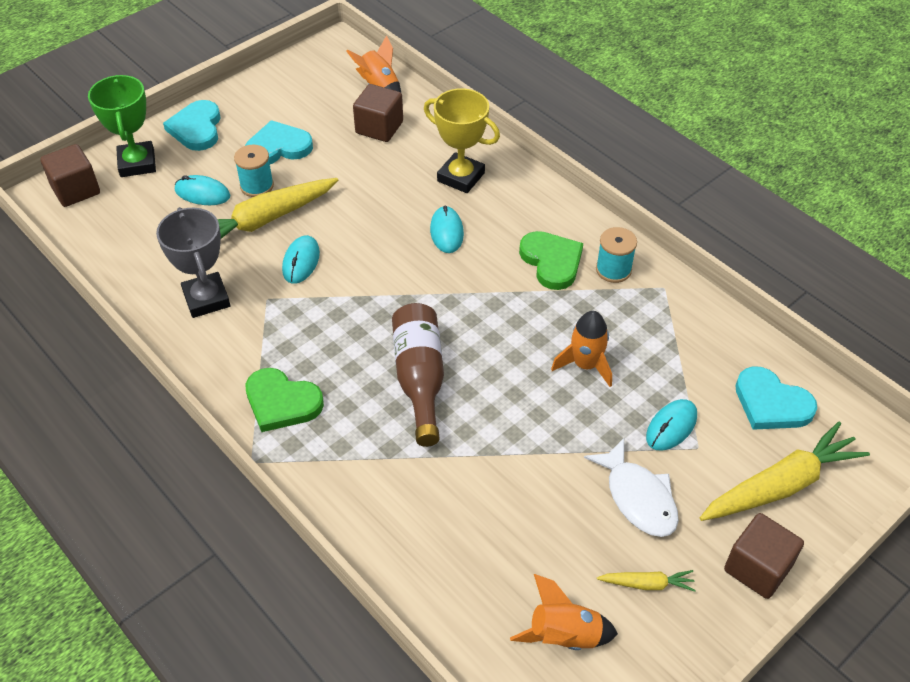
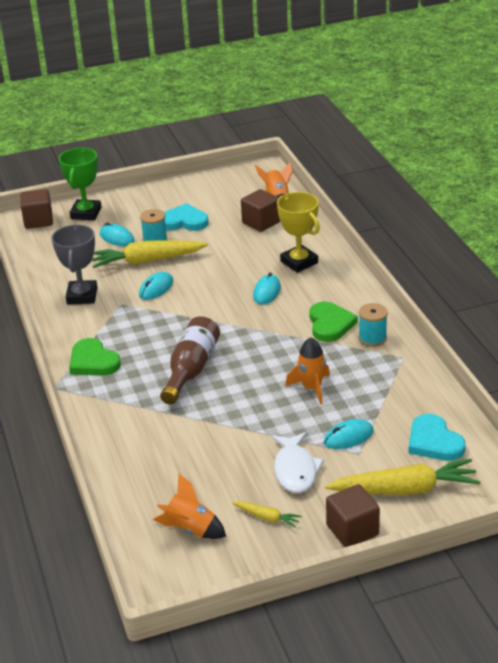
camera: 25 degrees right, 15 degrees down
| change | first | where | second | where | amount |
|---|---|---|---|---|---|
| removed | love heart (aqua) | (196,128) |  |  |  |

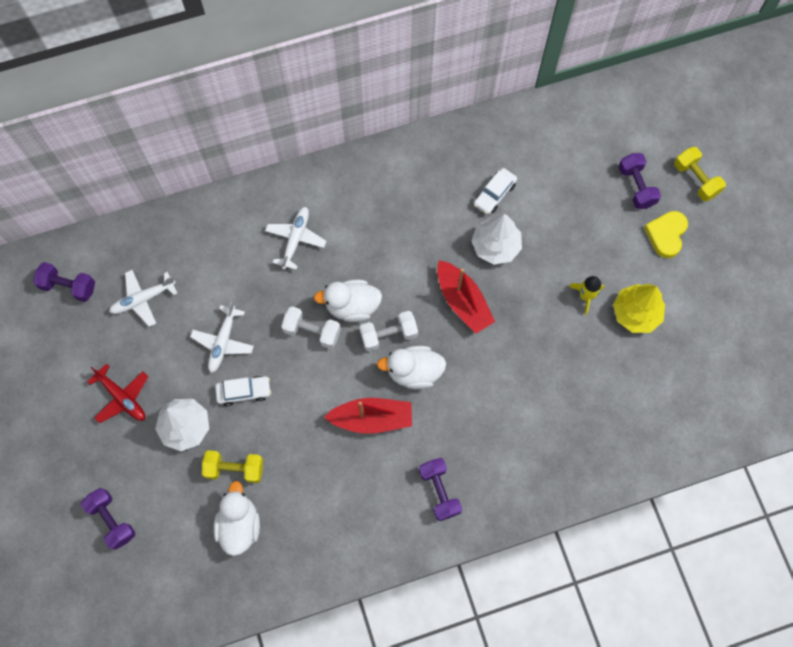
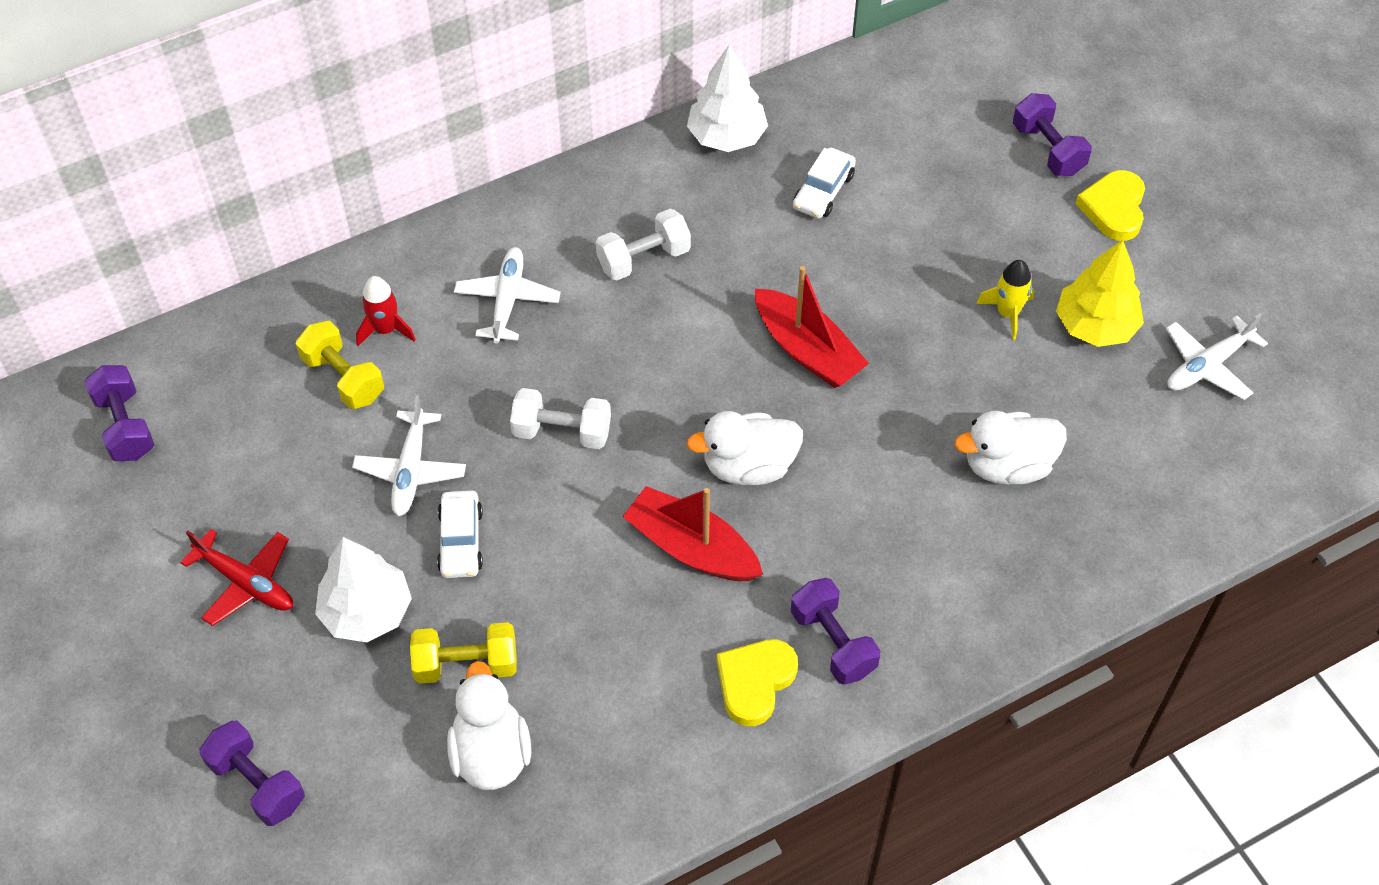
camera: 10 degrees left, 15 degrees down
| change | first | where | second | where | amount |
|---|---|---|---|---|---|
| turned | dumbbell (royal purple) | (68,286) |  | (125,426) | 60 degrees clockwise |
| moved | dumbbell (golden) | (695,180) |  | (343,378) |  |
| added |  |  | rocket (red) | (385,329) |  |
| turned | car (snow-white) | (244,392) |  | (461,541) | 105 degrees clockwise |
| moved | dumbbell (snow-white) | (388,335) |  | (643,258) |  |
| turned | sailboat (red) | (372,418) |  | (692,548) | 135 degrees counterclockwise |
| moved | toy tree (snow-white) | (495,246) |  | (727,136) |  |
| added |  |  | love heart (golden) | (755,682) |  |
| moved | toy duck (snow-white) | (352,306) |  | (1007,465) |  |
| moved | plane (snow-white) | (143,299) |  | (1208,365) |  |

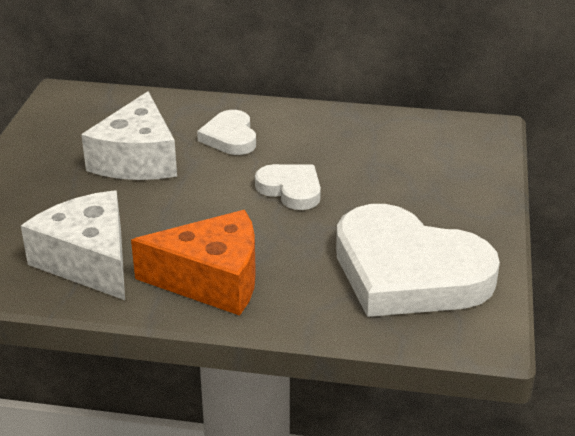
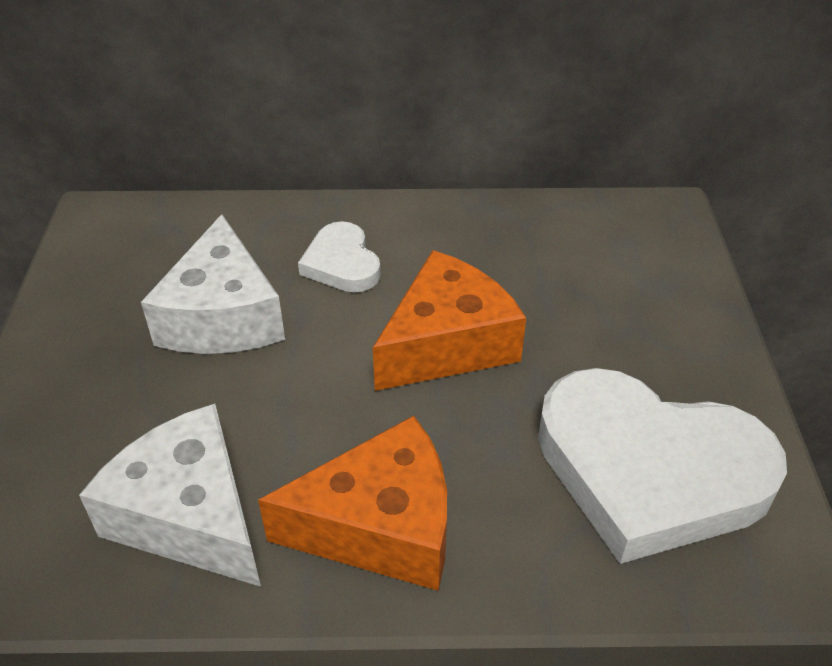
camera: 10 degrees left, 10 degrees up
| change | first | where | second | where | amount |
|---|---|---|---|---|---|
| replaced | love heart (snow-white) | (291,190) | piece of cheese (bright orange) | (447,343) |  |

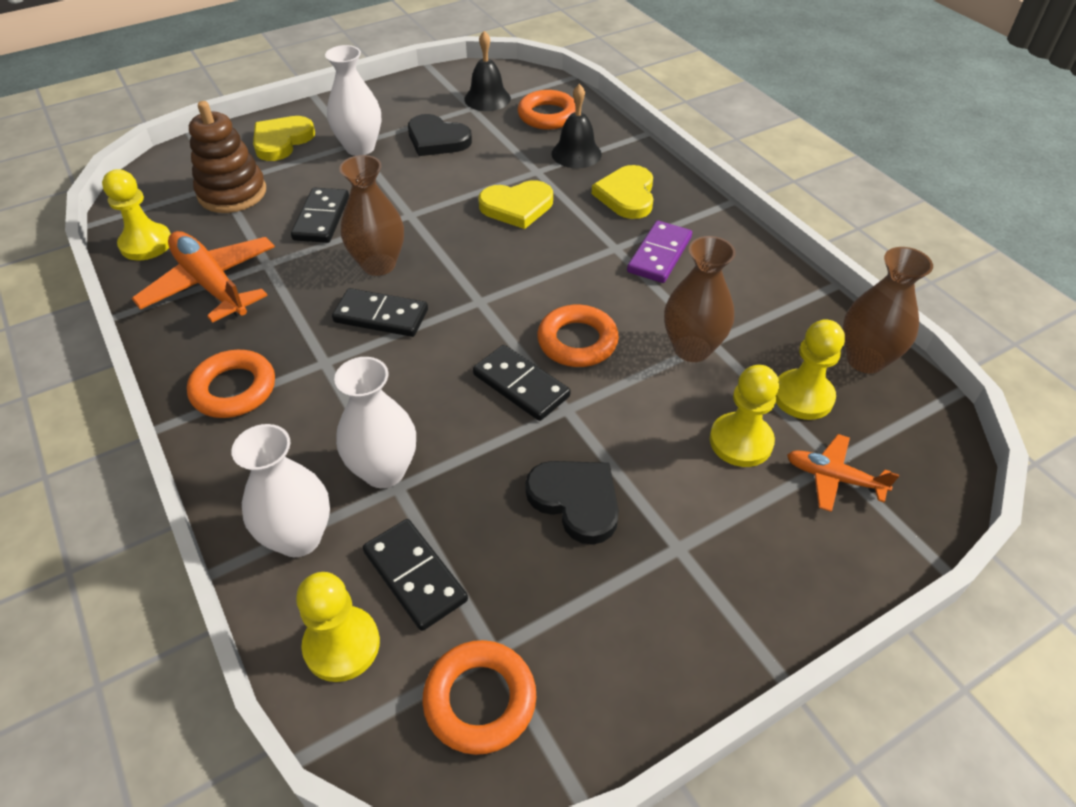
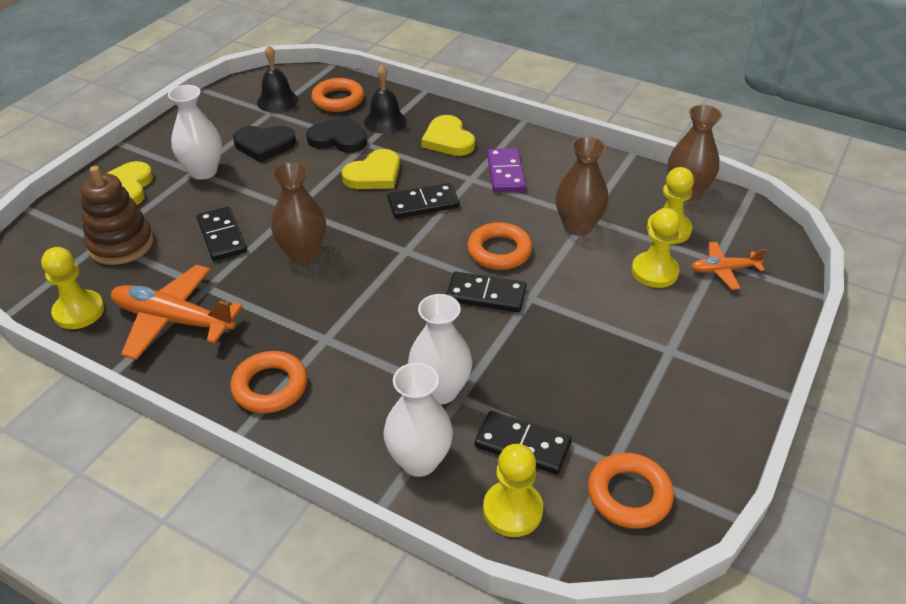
camera: 30 degrees left, 5 degrees down
| change | first | where | second | where | amount |
|---|---|---|---|---|---|
| moved | love heart (black) | (576,501) |  | (338,139) |  |
| moved | domino (black) | (381,316) |  | (423,204) |  |

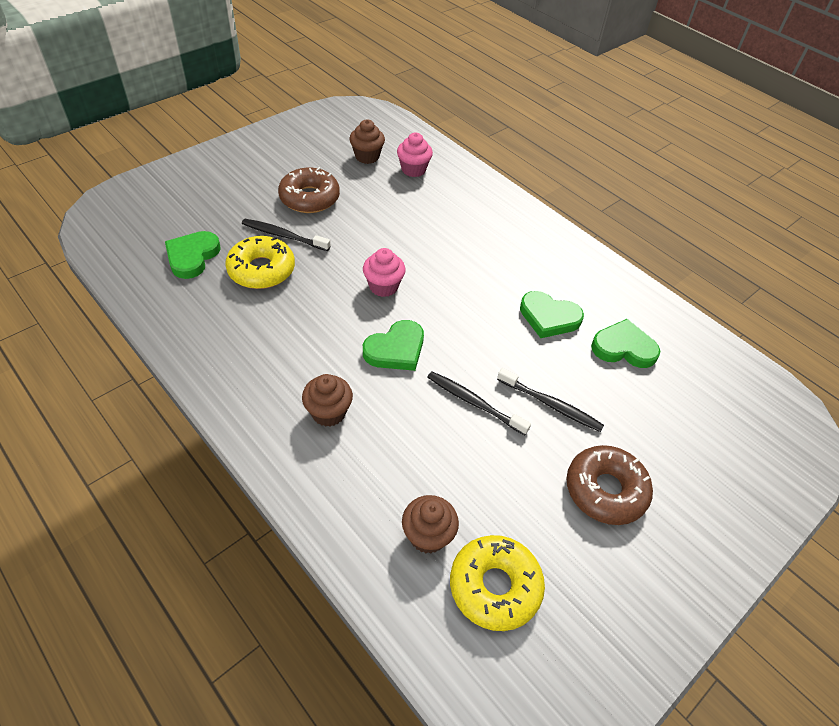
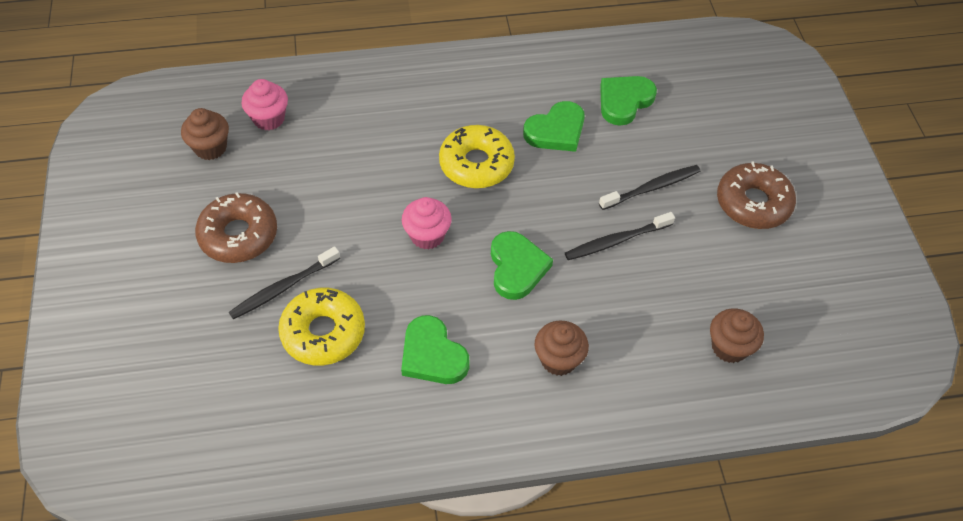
camera: 55 degrees left, 5 degrees up
| change | first | where | second | where | amount |
|---|---|---|---|---|---|
| moved | love heart (leaf-green) | (192,256) |  | (432,355) |  |
| moved | glazed donut (golden) | (494,586) |  | (476,164) |  |

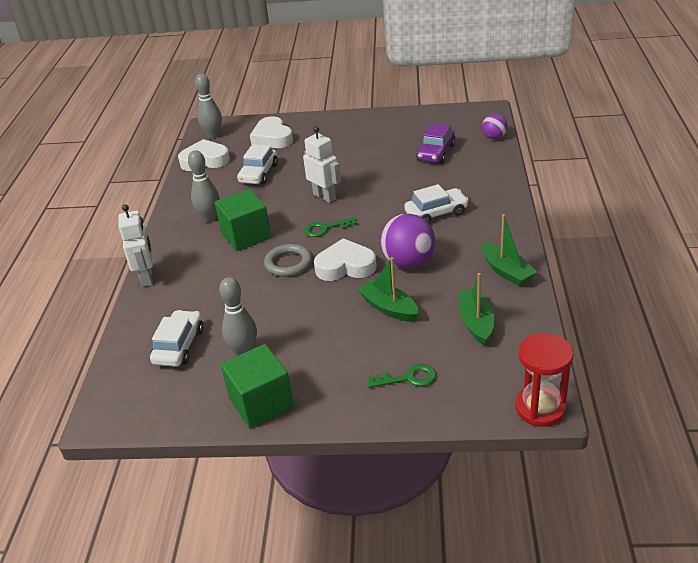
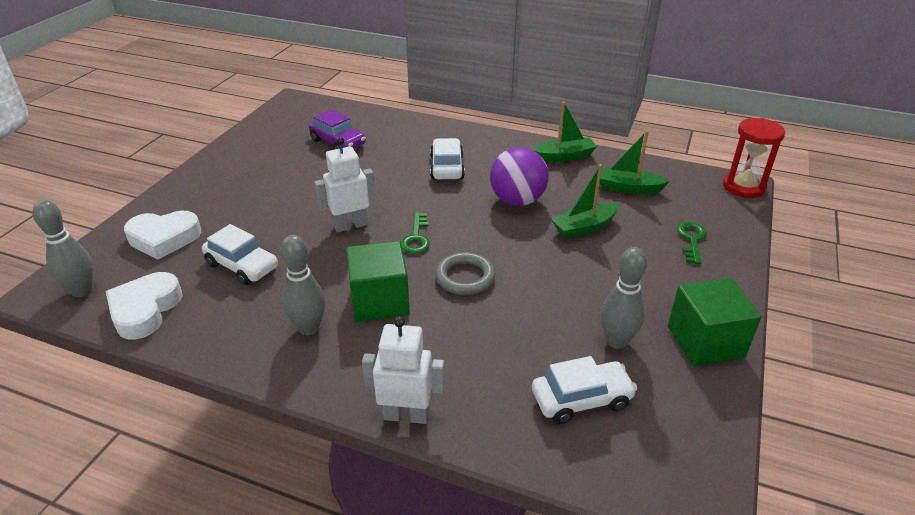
camera: 75 degrees left, 0 degrees up
| change | first | where | second | where | amount |
|---|---|---|---|---|---|
| turned | car (snow-white) | (179,346) |  | (581,399) | 135 degrees clockwise |
| removed | love heart (snow-white) | (345,266) |  |  |  |
| removed | play ball (royal purple) | (494,137) |  |  |  |

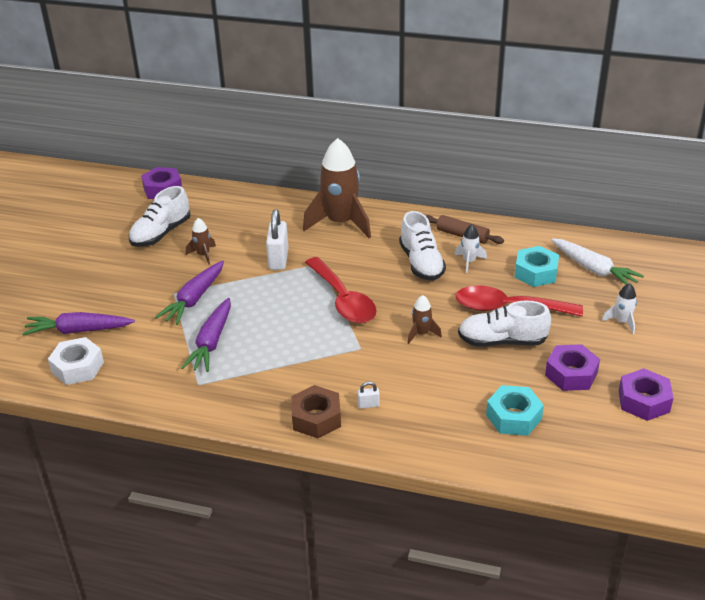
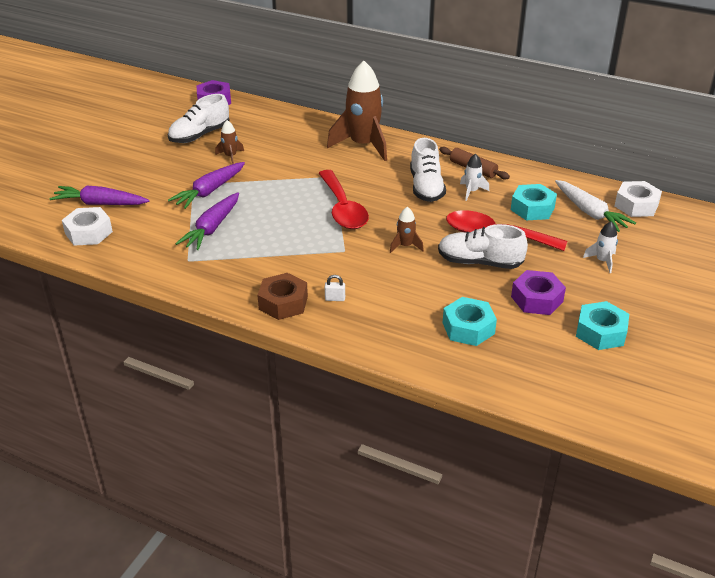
camera: 10 degrees right, 0 degrees up
| change | first | where | second | where | amount |
|---|---|---|---|---|---|
| recoloured | nut (royal purple) | (643,401) | nut (aqua) | (600,332) |  |
| added |  |  | nut (snow-white) | (636,205) |  |
| removed | lock (snow-white) | (278,259) |  |  |  |

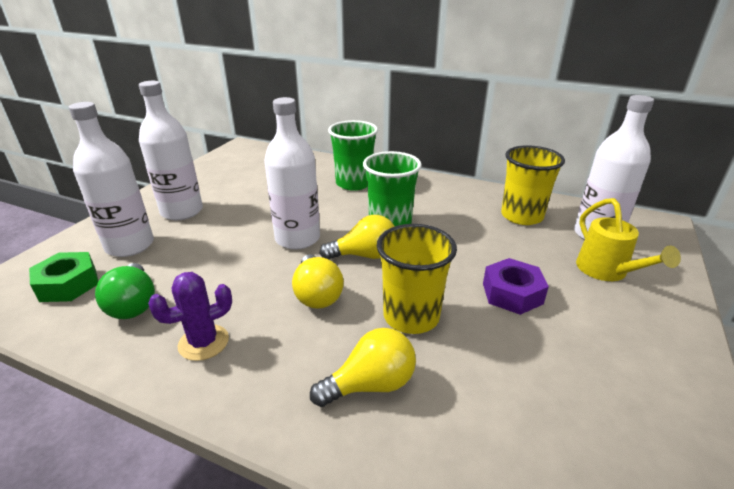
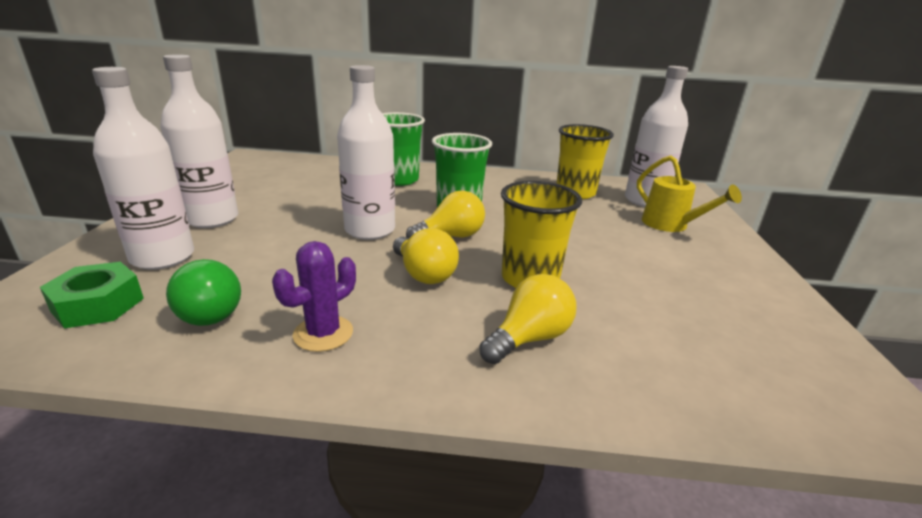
camera: 20 degrees left, 5 degrees down
| change | first | where | second | where | amount |
|---|---|---|---|---|---|
| removed | nut (royal purple) | (512,293) |  |  |  |

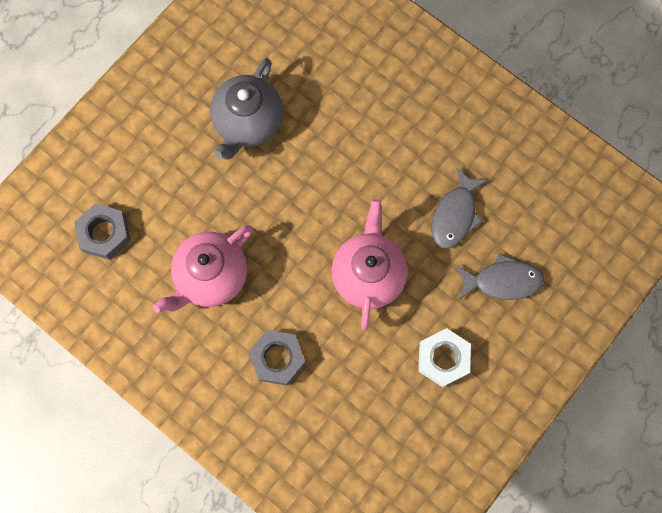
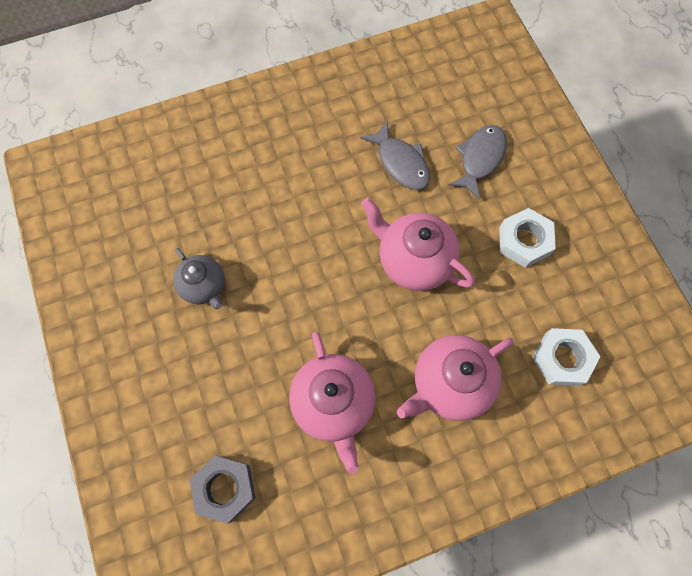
camera: 60 degrees left, 5 degrees down
| change | first | where | second | where | amount |
|---|---|---|---|---|---|
| resized | tea pot (ash-grey) | (248,123) |  | (204,286) | x0.63 |
| replaced | nut (ash-grey) | (277,358) | tea pot (pink) | (449,384) |  |
| added |  |  | nut (snow-white) | (562,359) |  |

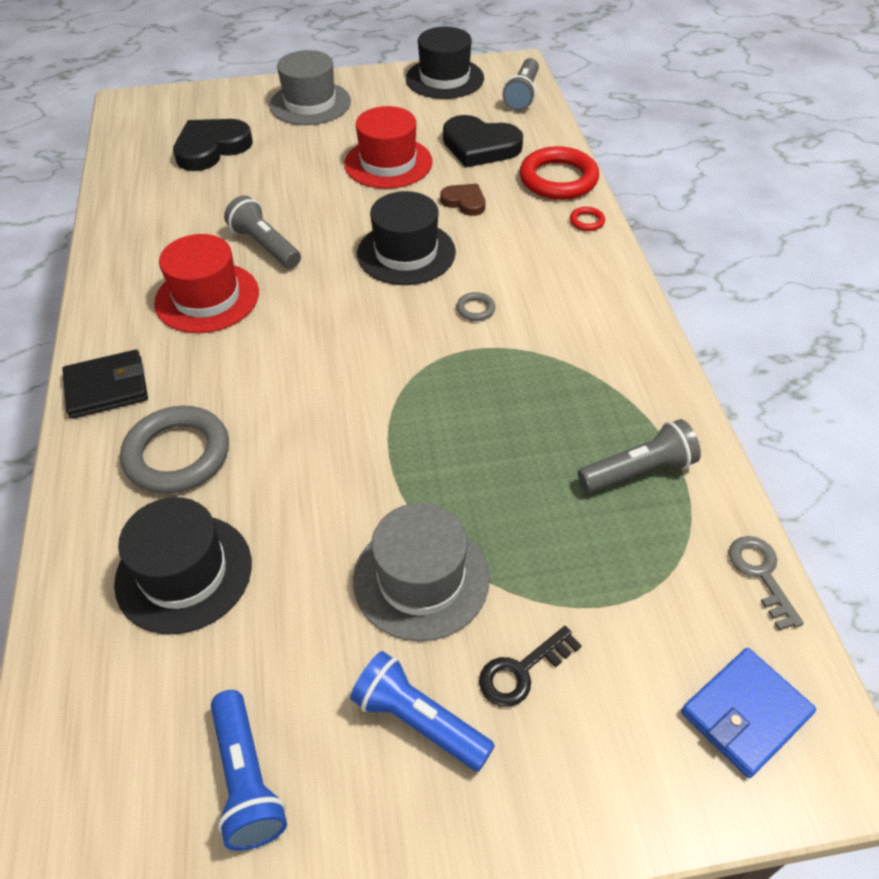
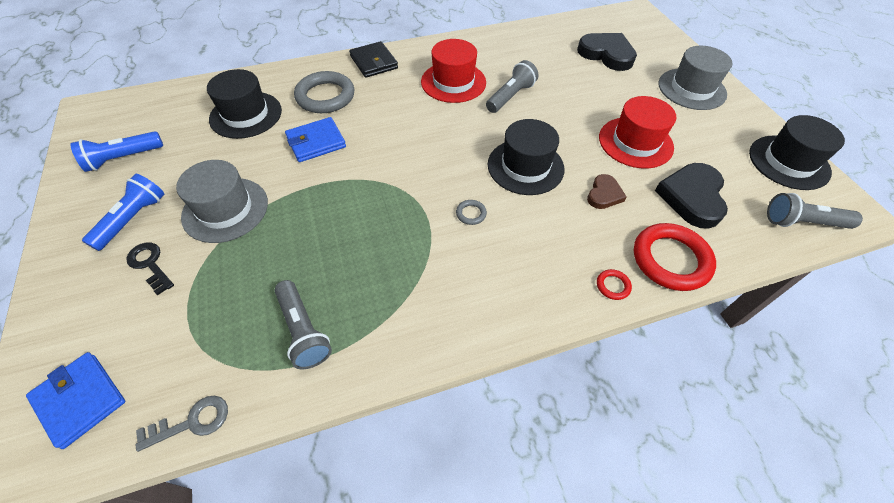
camera: 80 degrees right, 5 degrees up
| change | first | where | second | where | amount |
|---|---|---|---|---|---|
| added |  |  | billfold (royal blue) | (316,142) |  |

